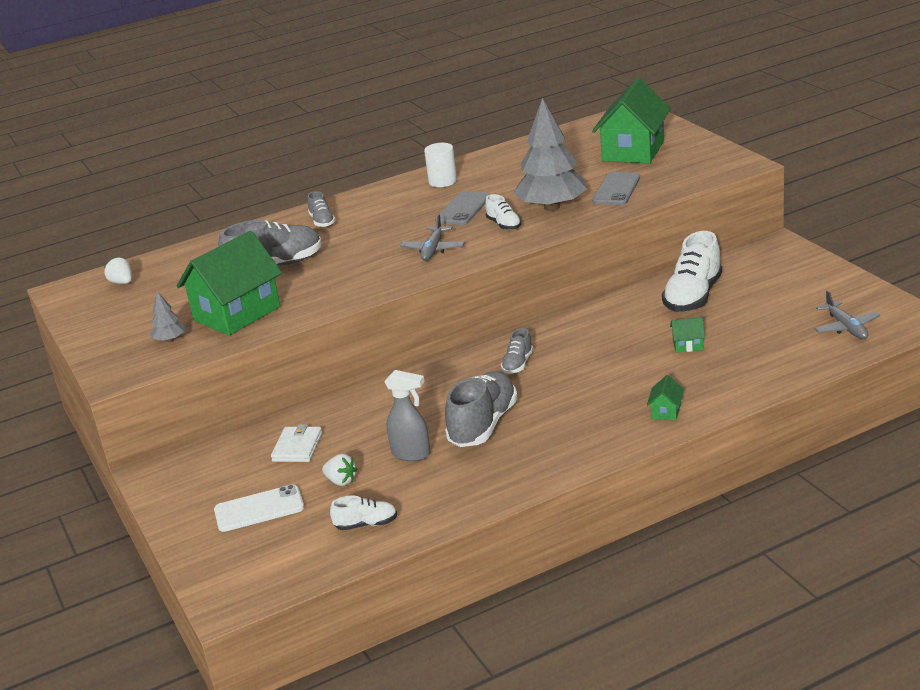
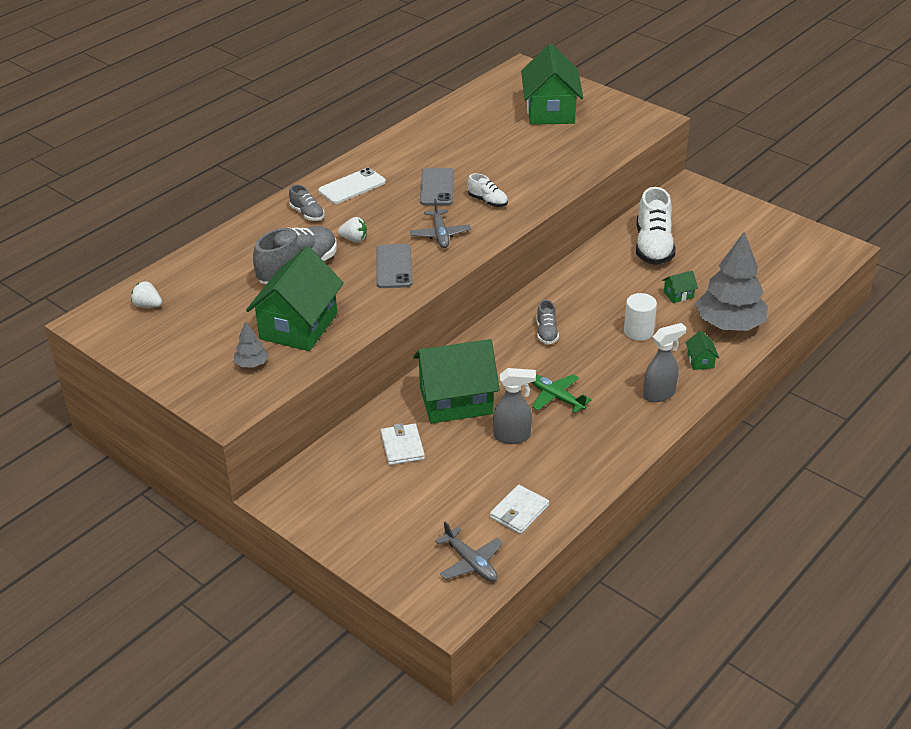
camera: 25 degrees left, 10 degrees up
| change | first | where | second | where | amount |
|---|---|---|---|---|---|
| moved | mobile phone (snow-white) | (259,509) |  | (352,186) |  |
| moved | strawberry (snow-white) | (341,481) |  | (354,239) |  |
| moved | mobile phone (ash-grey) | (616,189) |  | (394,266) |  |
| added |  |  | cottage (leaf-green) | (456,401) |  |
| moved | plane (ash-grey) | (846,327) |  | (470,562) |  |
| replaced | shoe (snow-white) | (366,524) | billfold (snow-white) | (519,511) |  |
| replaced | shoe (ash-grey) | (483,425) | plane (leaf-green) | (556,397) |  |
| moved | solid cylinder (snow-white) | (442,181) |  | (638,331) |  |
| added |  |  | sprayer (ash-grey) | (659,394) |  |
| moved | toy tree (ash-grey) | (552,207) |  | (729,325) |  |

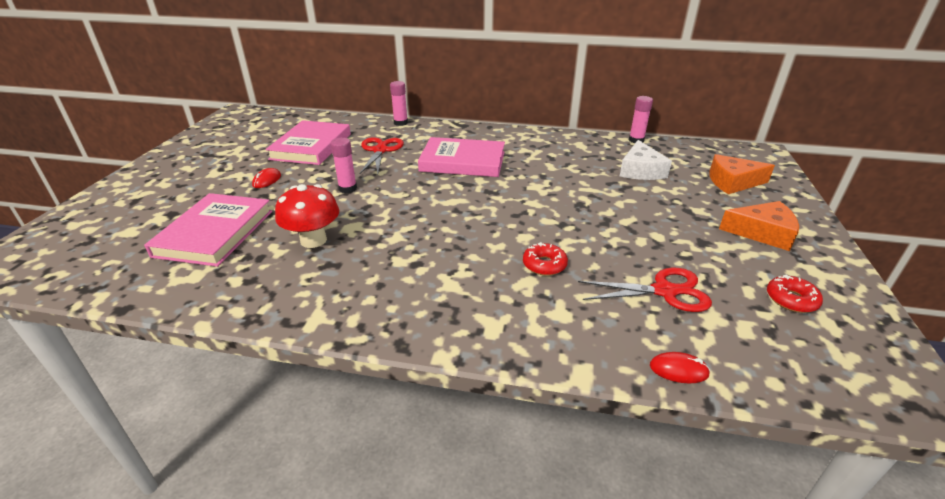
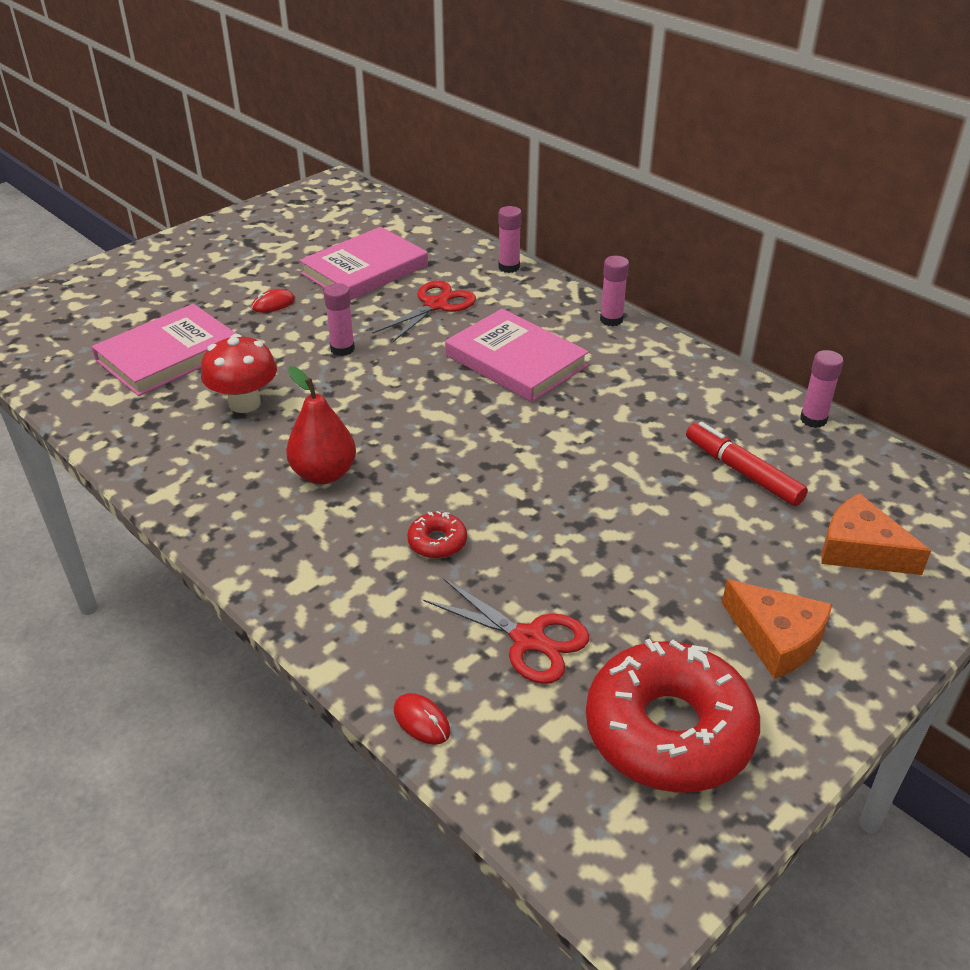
camera: 35 degrees right, 5 degrees up
| change | first | where | second | where | amount |
|---|---|---|---|---|---|
| added |  |  | pear (red) | (324,474) |  |
| resized | glazed donut (red) | (791,299) |  | (669,730) | x2.38 |
| added |  |  | glue stick (pink) | (611,320) |  |
| replaced | piece of cheese (snow-white) | (640,170) | felt pen (red) | (742,472) |  |

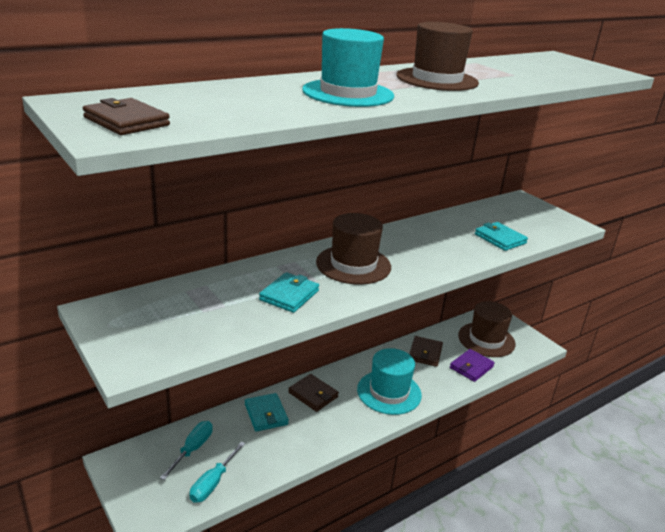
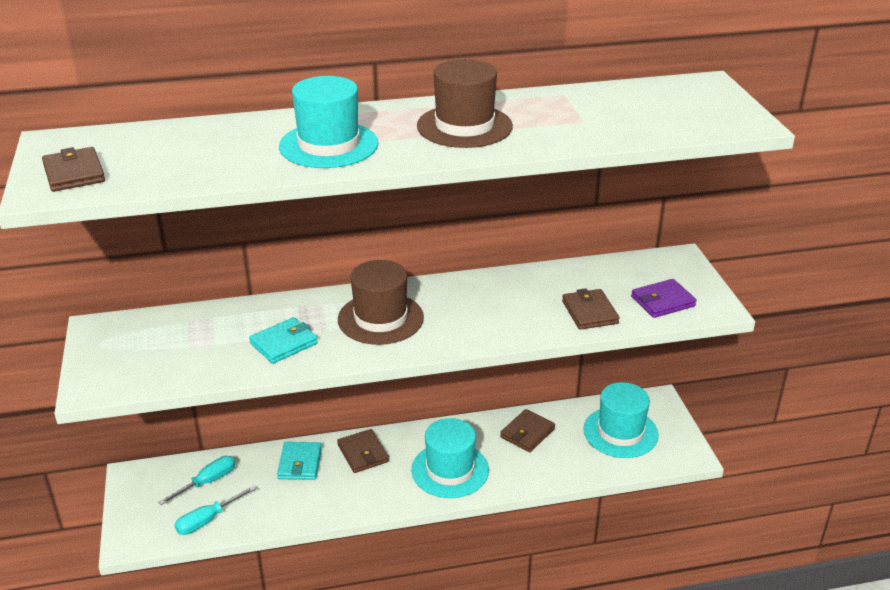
camera: 25 degrees right, 5 degrees up
| change | first | where | second | where | amount |
|---|---|---|---|---|---|
| recoloured | billfold (aqua) | (500,239) | billfold (brown) | (589,312) |  |
| recoloured | top hat (brown) | (486,340) | top hat (aqua) | (620,432) |  |
| moved | billfold (royal purple) | (471,367) |  | (662,301) |  |

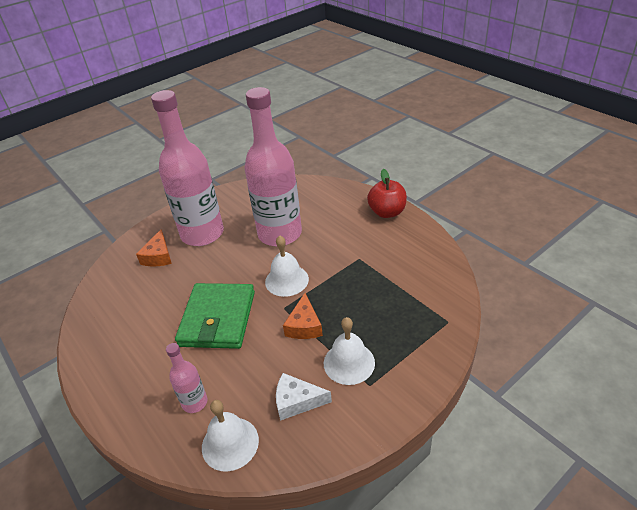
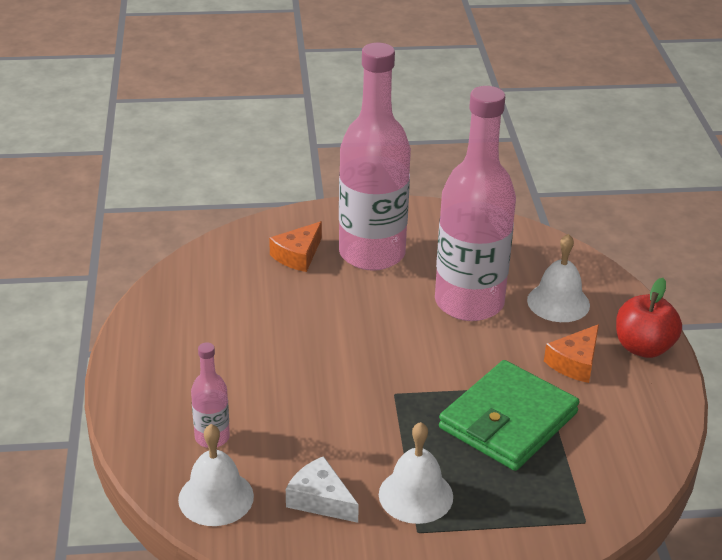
camera: 30 degrees right, 5 degrees down
| change | first | where | second | where | amount |
|---|---|---|---|---|---|
| moved | billfold (leaf-green) | (218,318) |  | (508,420) |  |
| moved | hand bell (snow-white) | (286,280) |  | (558,302) |  |
| moved | piece of cheese (bright orange) | (304,325) |  | (575,362) |  |

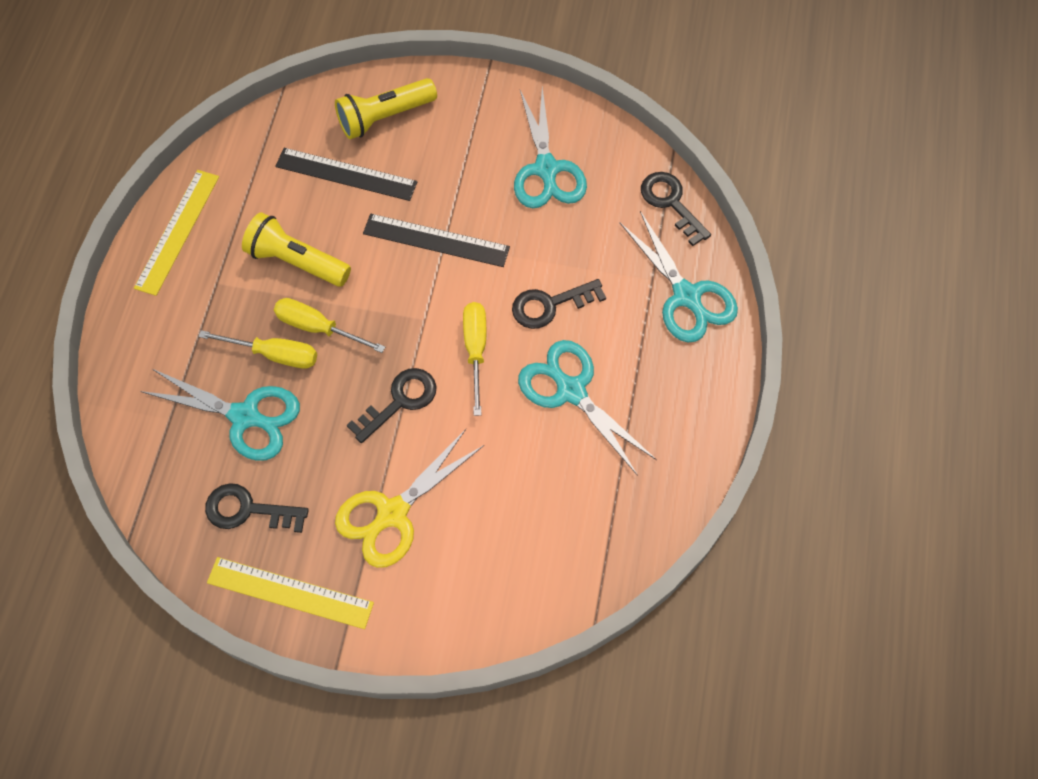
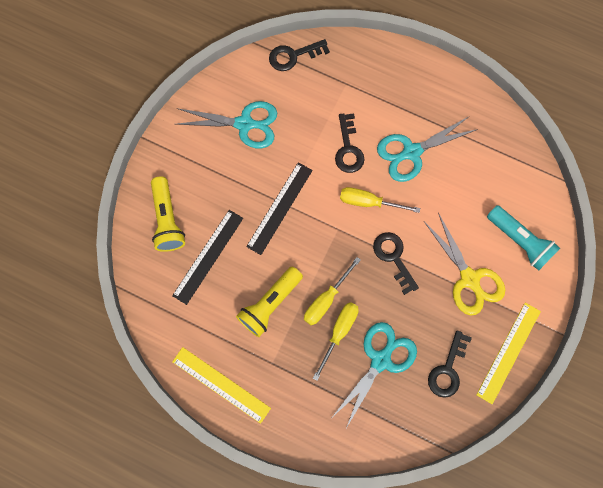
camera: 75 degrees left, 10 degrees up
| change | first | where | second | where | amount |
|---|---|---|---|---|---|
| added |  |  | pocket torch (aqua) | (519,241) |  |
| removed | shears (aqua) | (687,297) |  |  |  |

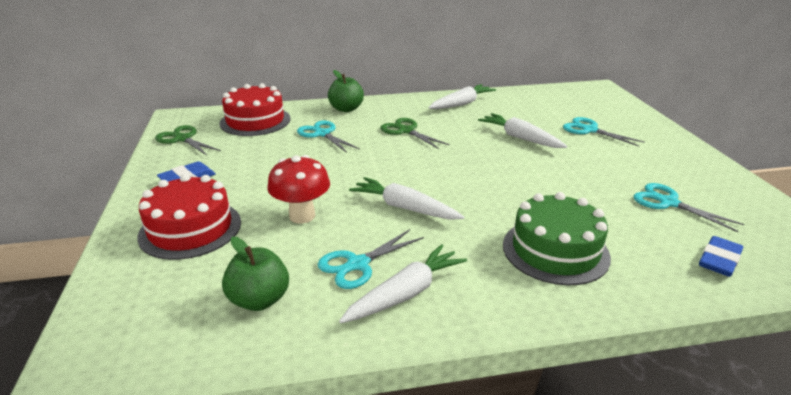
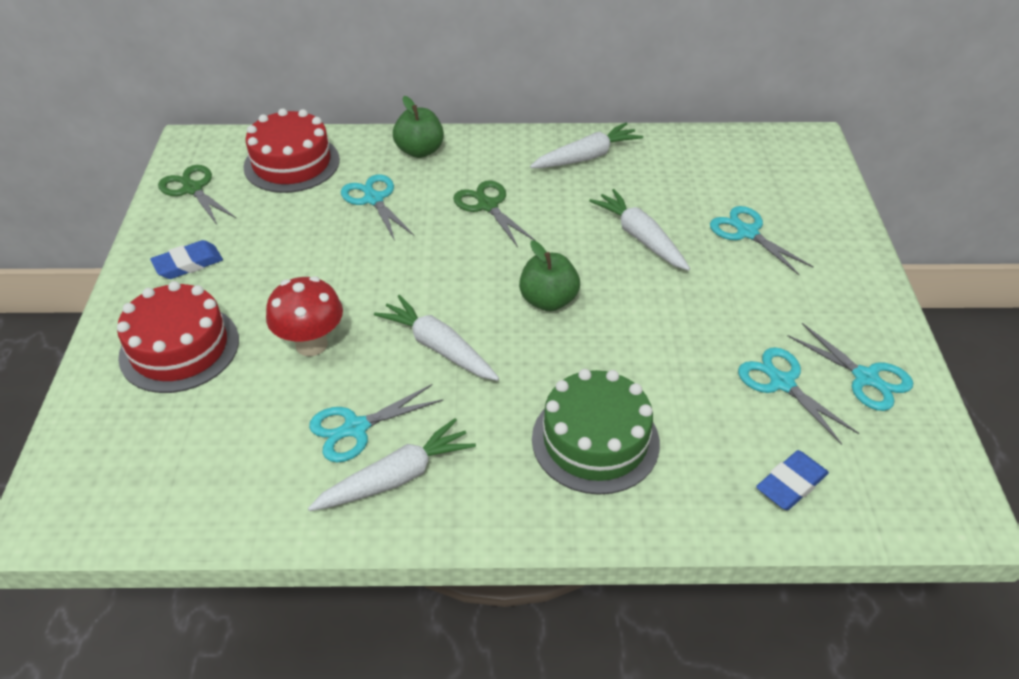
camera: 10 degrees right, 15 degrees up
| change | first | where | second | where | amount |
|---|---|---|---|---|---|
| moved | apple (leaf-green) | (259,300) |  | (548,300) |  |
| added |  |  | shears (aqua) | (866,378) |  |

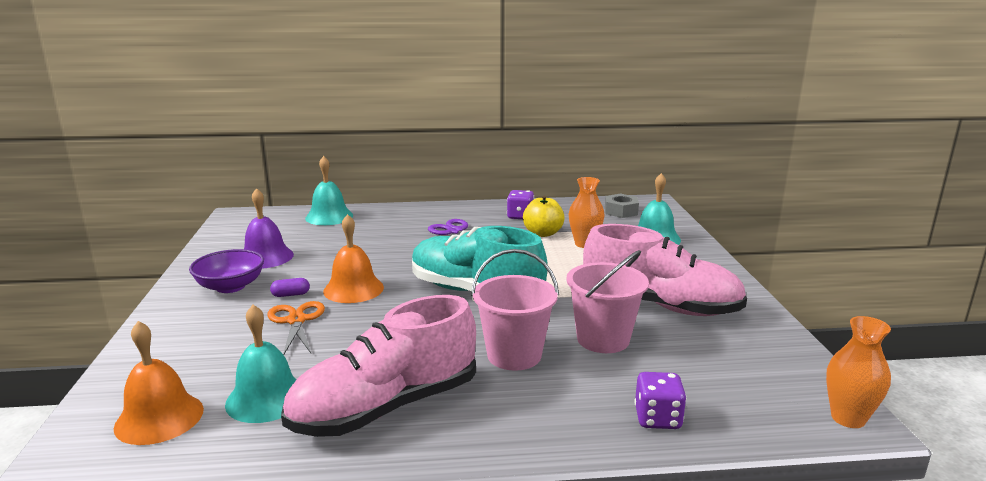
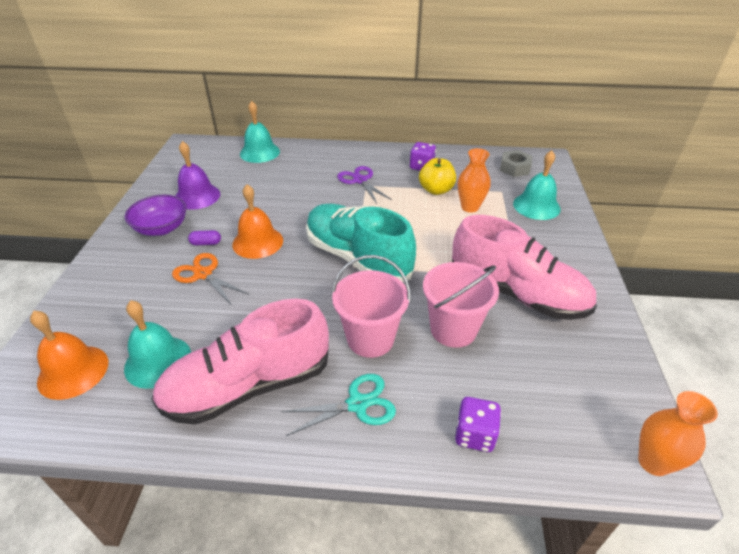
camera: 10 degrees right, 20 degrees up
| change | first | where | second | where | amount |
|---|---|---|---|---|---|
| turned | shears (bright orange) | (296,320) |  | (203,274) | 45 degrees counterclockwise |
| added |  |  | shears (aqua) | (357,404) |  |

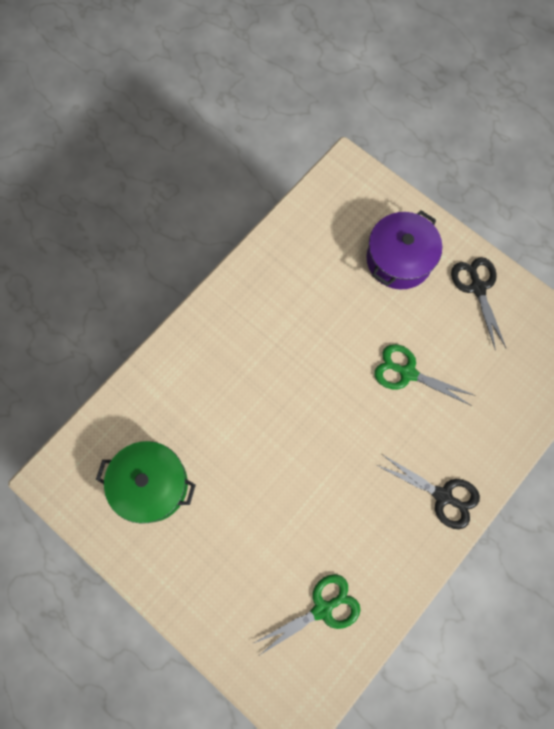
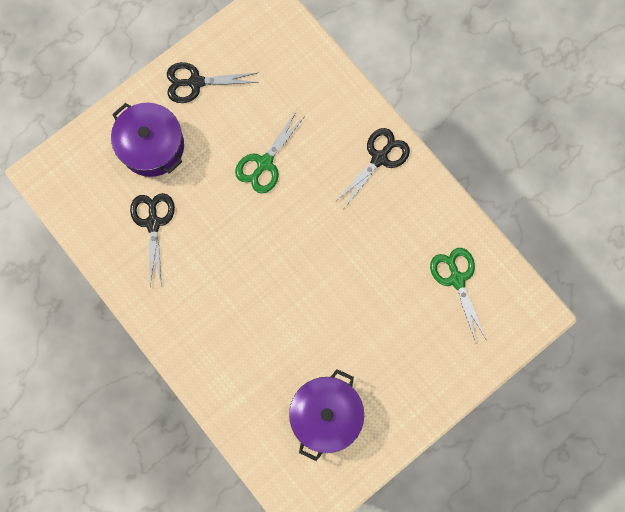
camera: 80 degrees left, 5 degrees up
| change | first | where | second | where | amount |
|---|---|---|---|---|---|
| added |  |  | shears (black) | (153,223) |  |
| recoloured | cooking pot (leaf-green) | (151,485) | cooking pot (royal purple) | (326,414) |  |

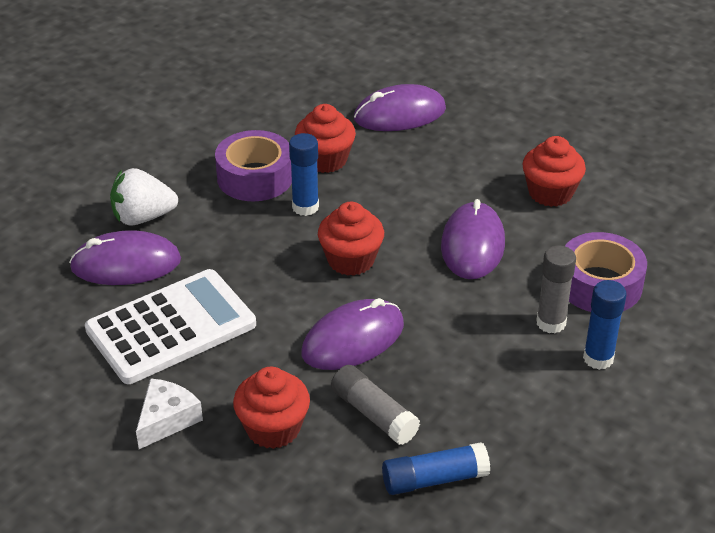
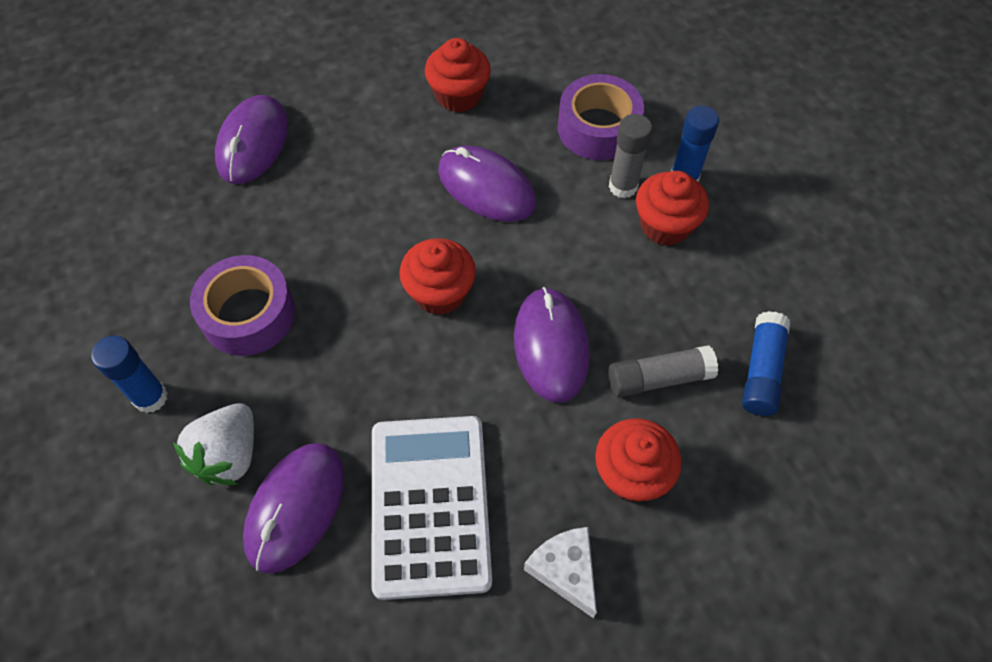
camera: 60 degrees left, 20 degrees up
| change | first | where | second | where | amount |
|---|---|---|---|---|---|
| moved | glue stick (royal blue) | (305,207) |  | (151,397) |  |
| moved | cupcake (red) | (325,160) |  | (665,225) |  |

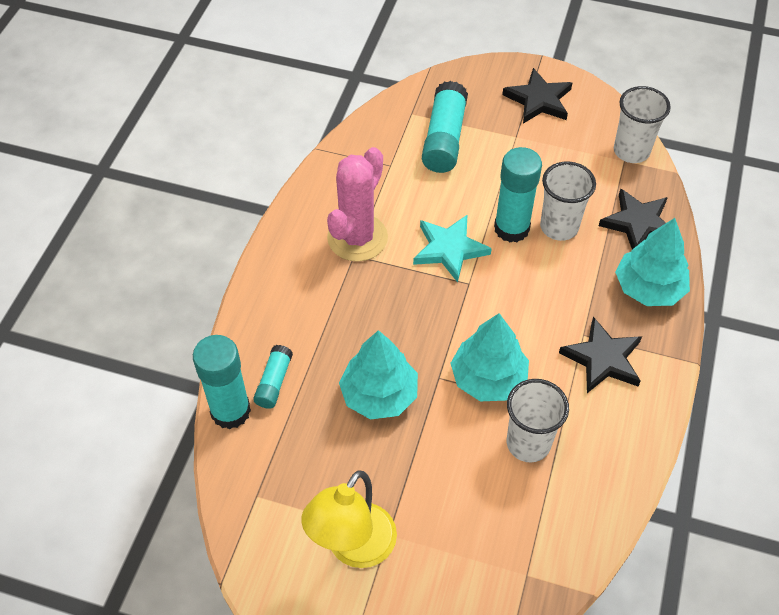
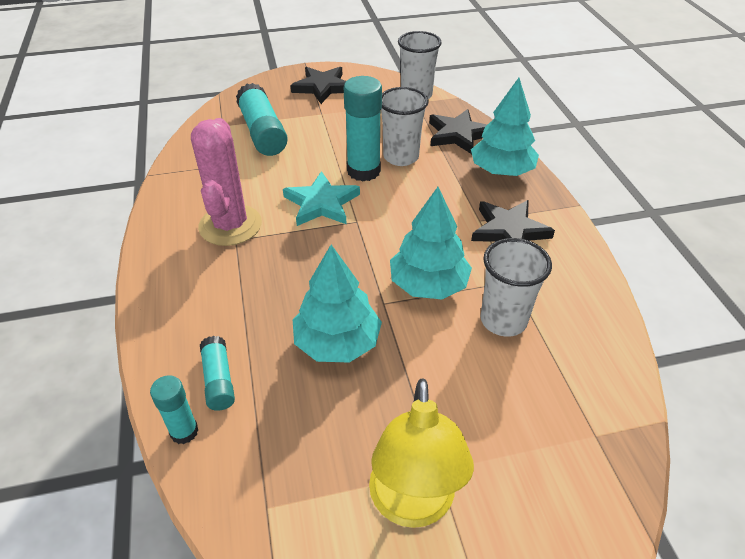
camera: 30 degrees left, 10 degrees down
| change | first | where | second | where | amount |
|---|---|---|---|---|---|
| resized | glue stick (aqua) | (230,411) |  | (184,431) | x0.56 |

